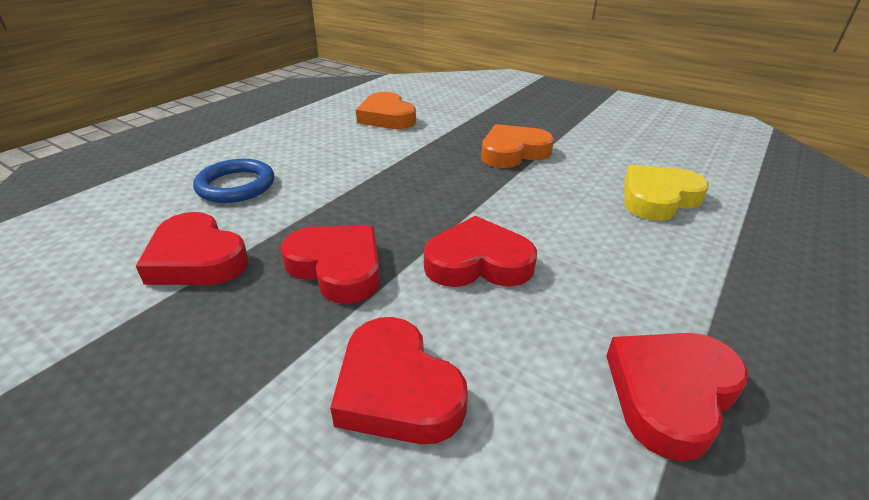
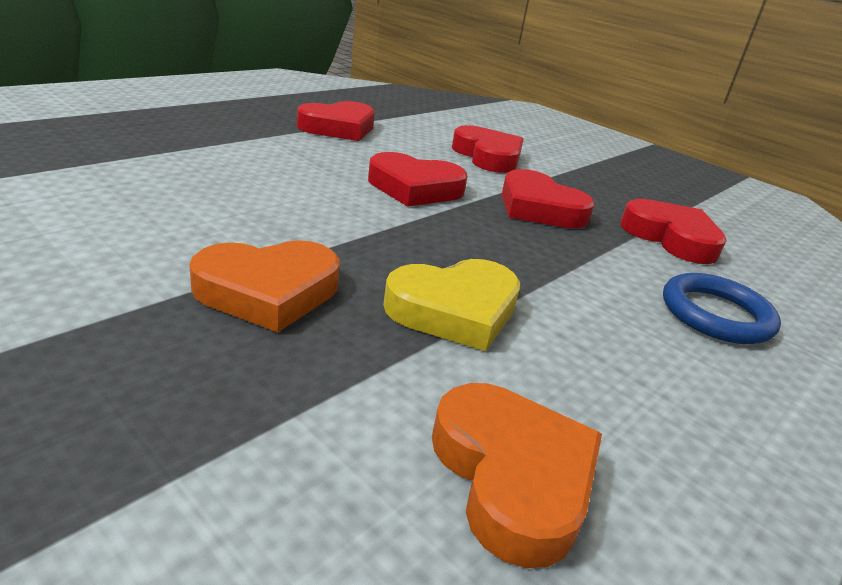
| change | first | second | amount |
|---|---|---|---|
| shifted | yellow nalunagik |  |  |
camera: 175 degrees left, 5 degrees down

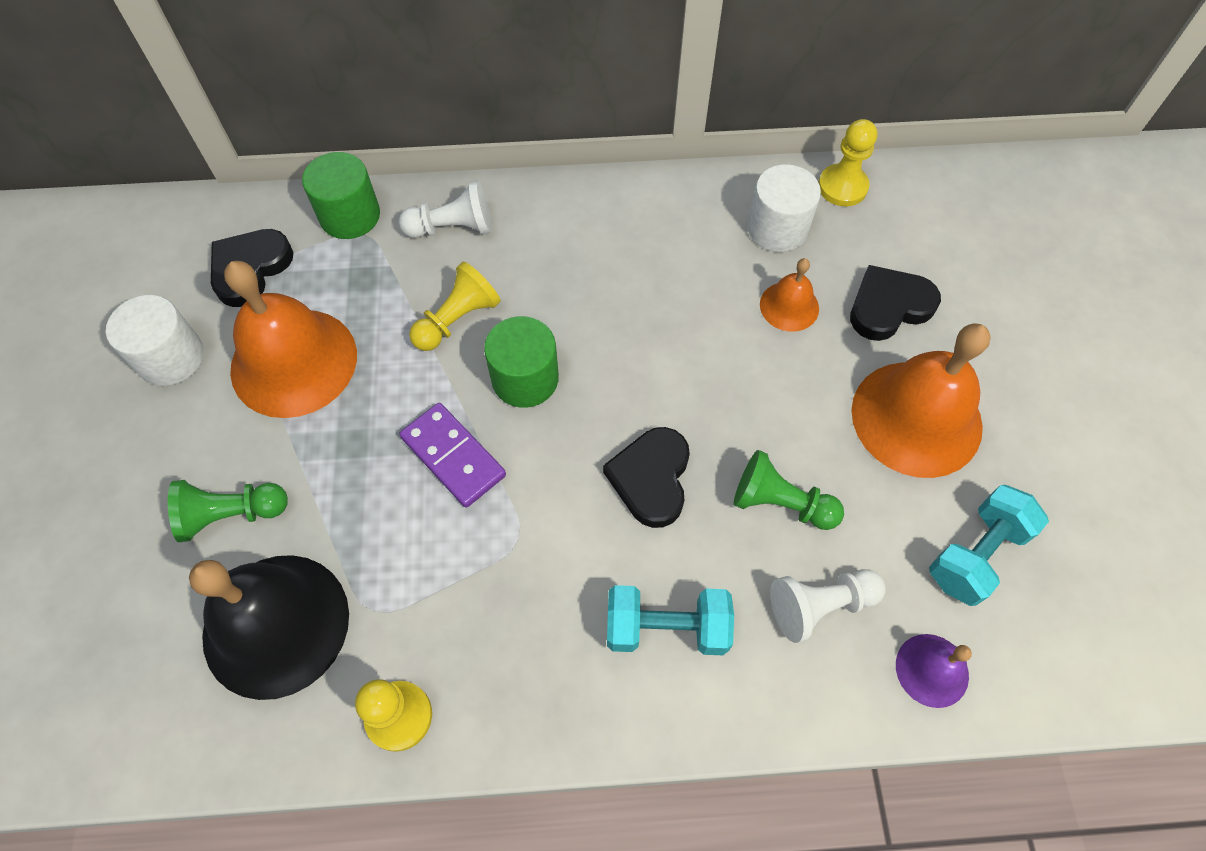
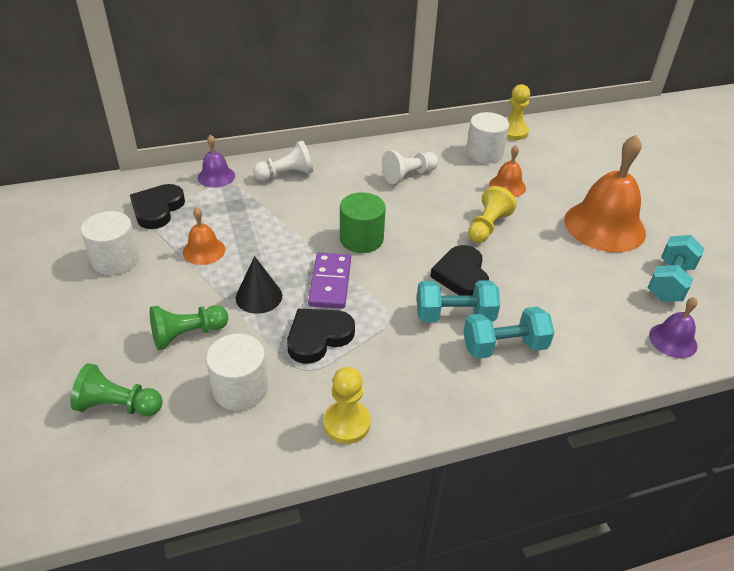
| change | first | second | amount |
|---|---|---|---|
| swapped | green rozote (no. 1 from left) | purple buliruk (no. 1 from left) |  |
| scaled | orange buliruk (no. 1 from left) |  | x0.49 |
| shifted | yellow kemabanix (no. 2 from left) |  |  |
| shifted | black nalunagik (no. 3 from left in the first image) | black nalunagik (no. 2 from left) |  |
| rotated | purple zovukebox |  | 60 degrees clockwise |
| shifted | green kemabanix (no. 2 from left in the first image) | green kemabanix (no. 1 from left) |  |
| swapped | black buliruk | white rozote (no. 2 from left) |  |
| shifted | white kemabanix (no. 2 from left) |  |  |
| new |  | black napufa |  |
| new |  | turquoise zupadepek (no. 1 from left) |  |
camera: 15 degrees left, 20 degrees down

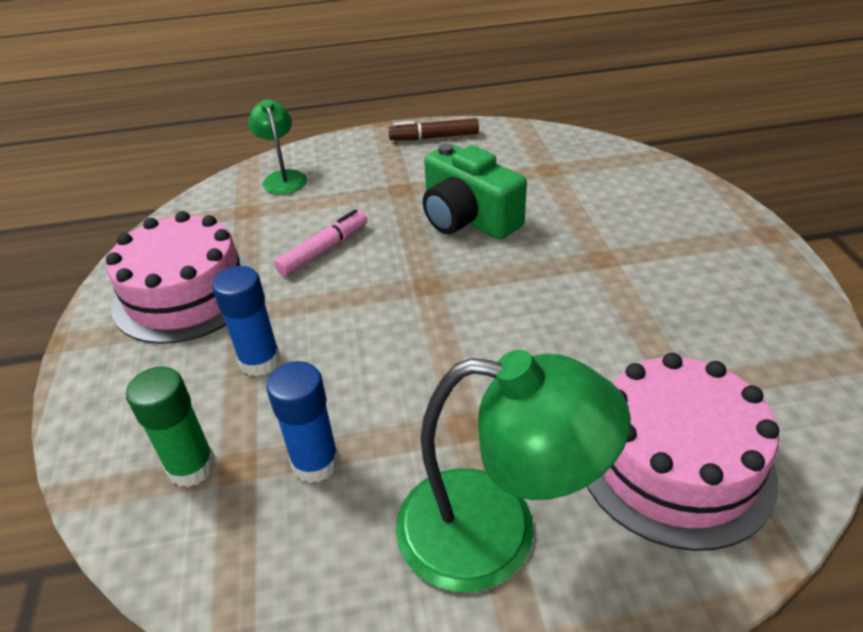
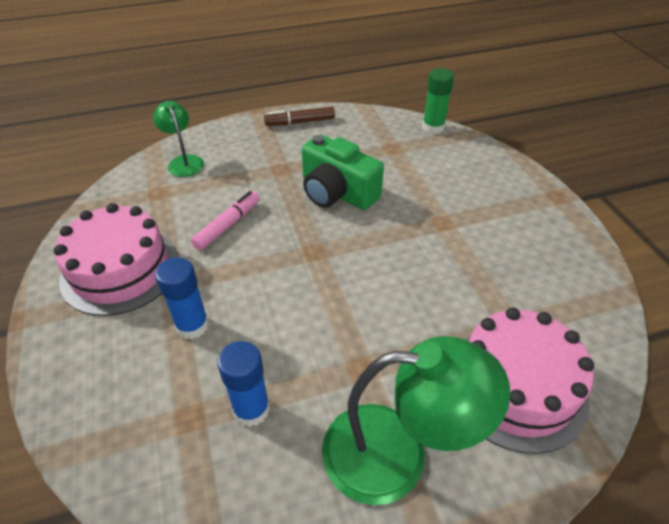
| change | first | second | amount |
|---|---|---|---|
| shifted | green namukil |  |  |
camera: 10 degrees left, 5 degrees up

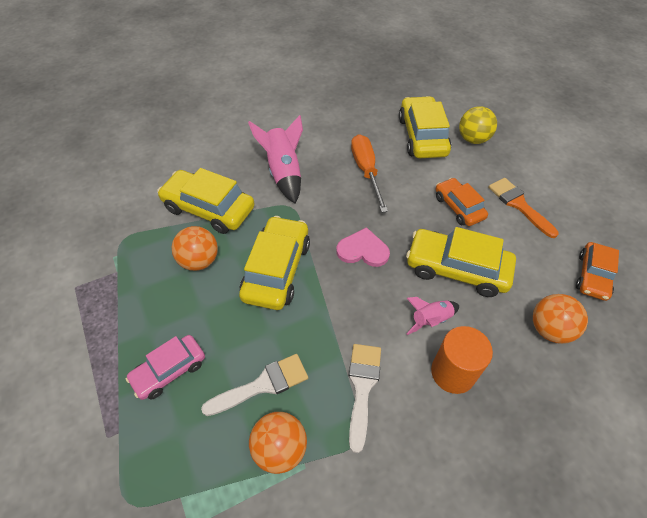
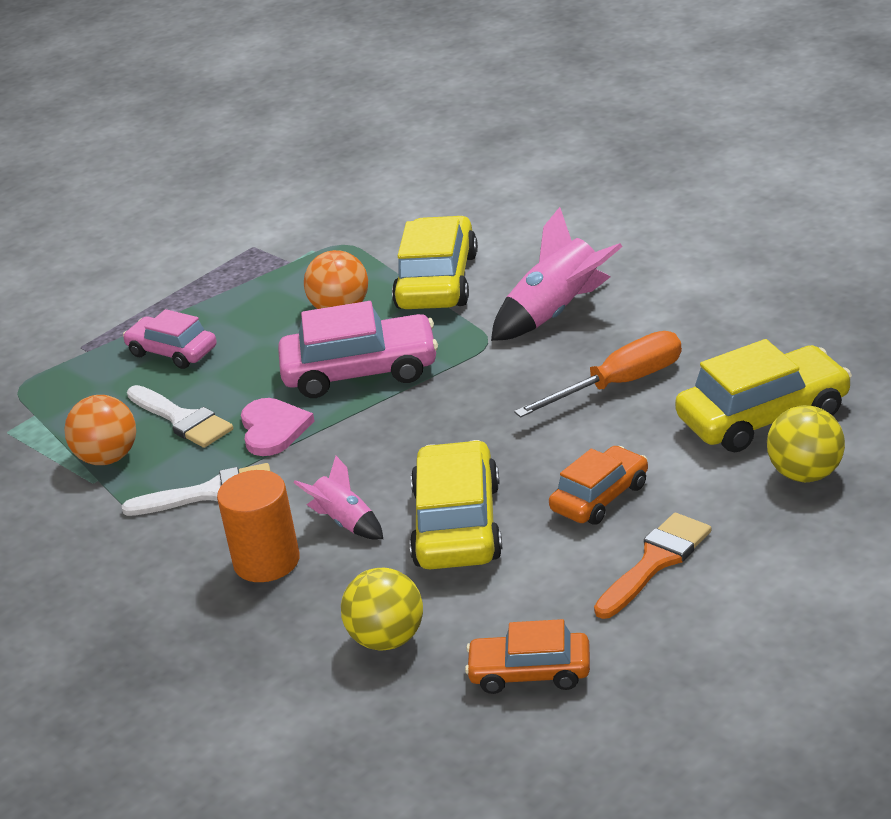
| change | first | second | amount |
|---|---|---|---|
| repainted | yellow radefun (no. 2 from left) | pink radefun (no. 2 from left) |  |
| shifted | pink nalunagik |  |  |
| repainted | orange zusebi (no. 3 from left) | yellow zusebi (no. 1 from left) |  |
camera: 75 degrees right, 20 degrees down

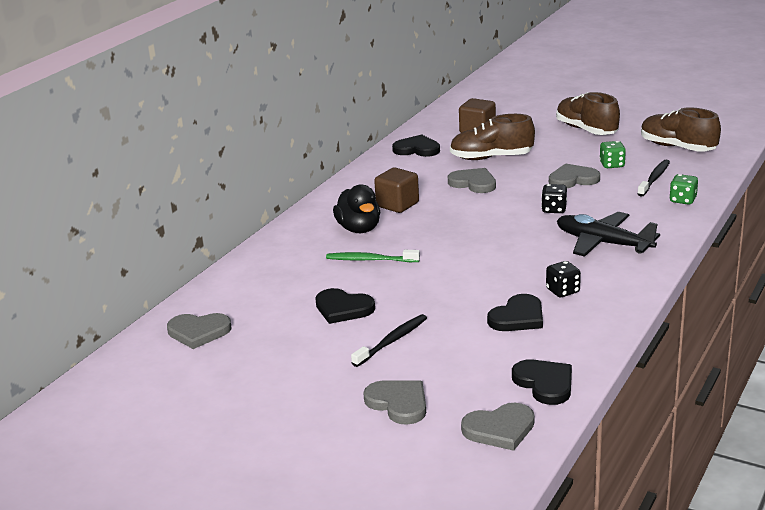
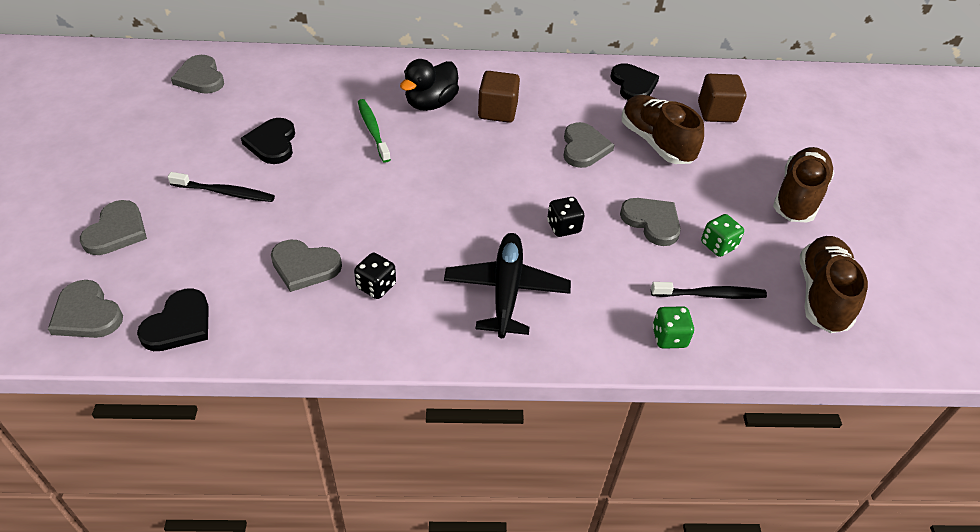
| change | first | second | amount |
|---|---|---|---|
| repainted | black nalunagik (no. 3 from left) | grey nalunagik (no. 4 from left) |  |
camera: 55 degrees right, 20 degrees up

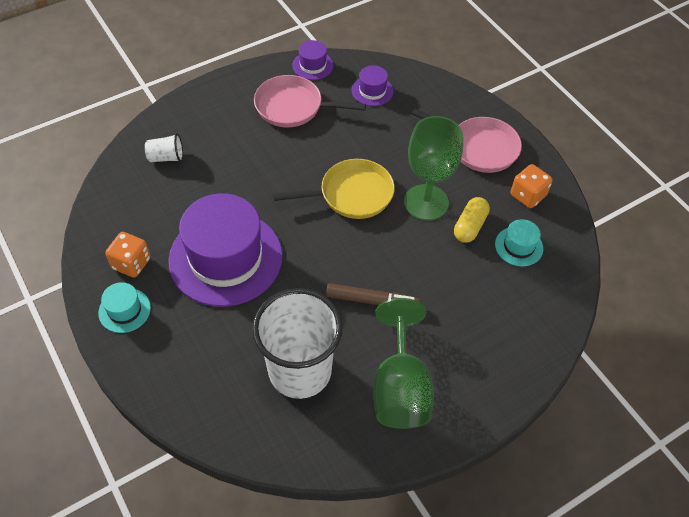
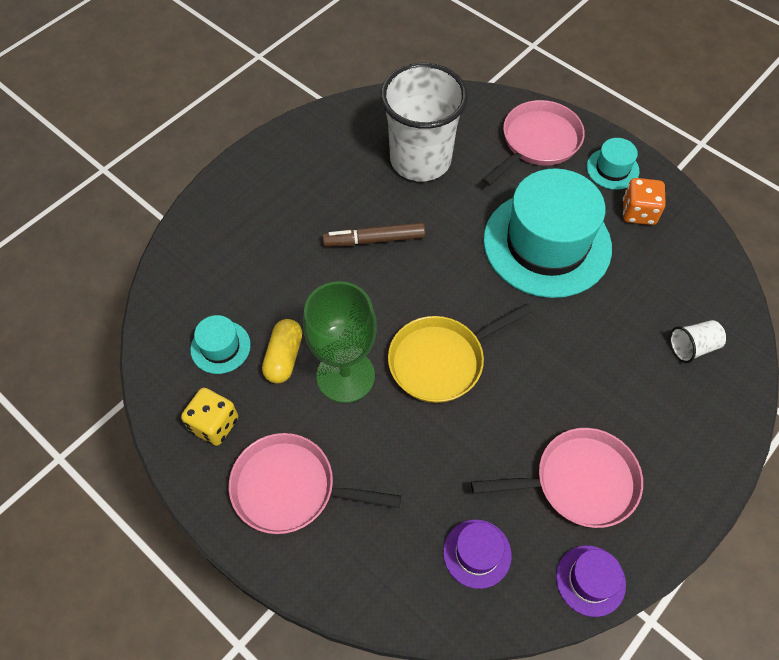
| change | first | second | amount |
|---|---|---|---|
| repainted | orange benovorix (no. 2 from left) | yellow benovorix |  |
| repainted | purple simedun (no. 1 from left) | turquoise simedun (no. 2 from left) |  |
| gone | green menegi (no. 1 from left) |  |  |
| new |  | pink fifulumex (no. 2 from left) |  |
camera: 165 degrees right, 5 degrees up

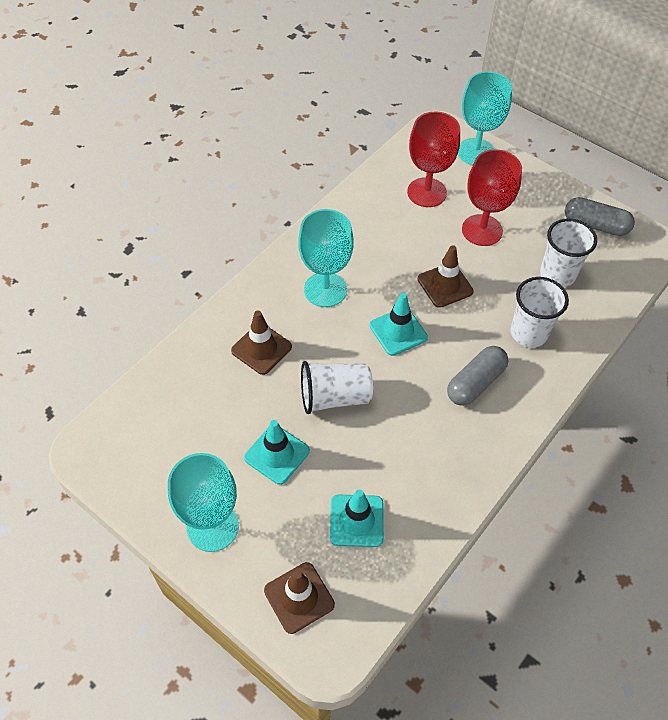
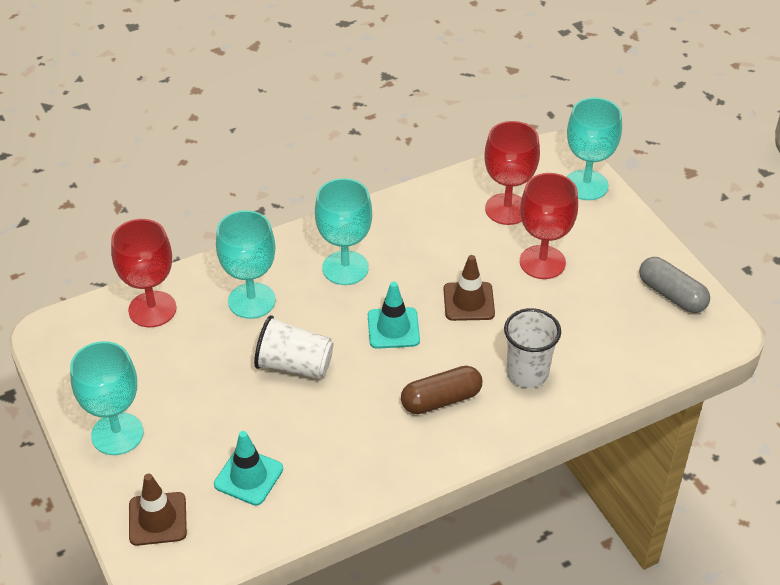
| change | first | second | amount |
|---|---|---|---|
| gone | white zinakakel (no. 3 from left) |  |  |
| swapped | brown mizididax (no. 1 from left) | turquoise menegi (no. 2 from left) |  |
| repainted | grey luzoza (no. 1 from left) | brown luzoza |  |
| gone | turquoise mizididax (no. 1 from left) |  |  |
| new |  | red menegi (no. 1 from left) |  |
camera: 25 degrees right, 10 degrees down

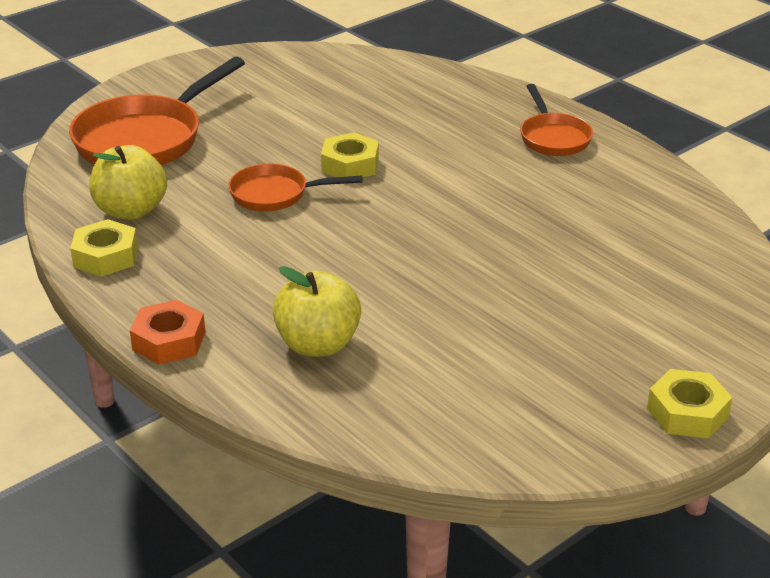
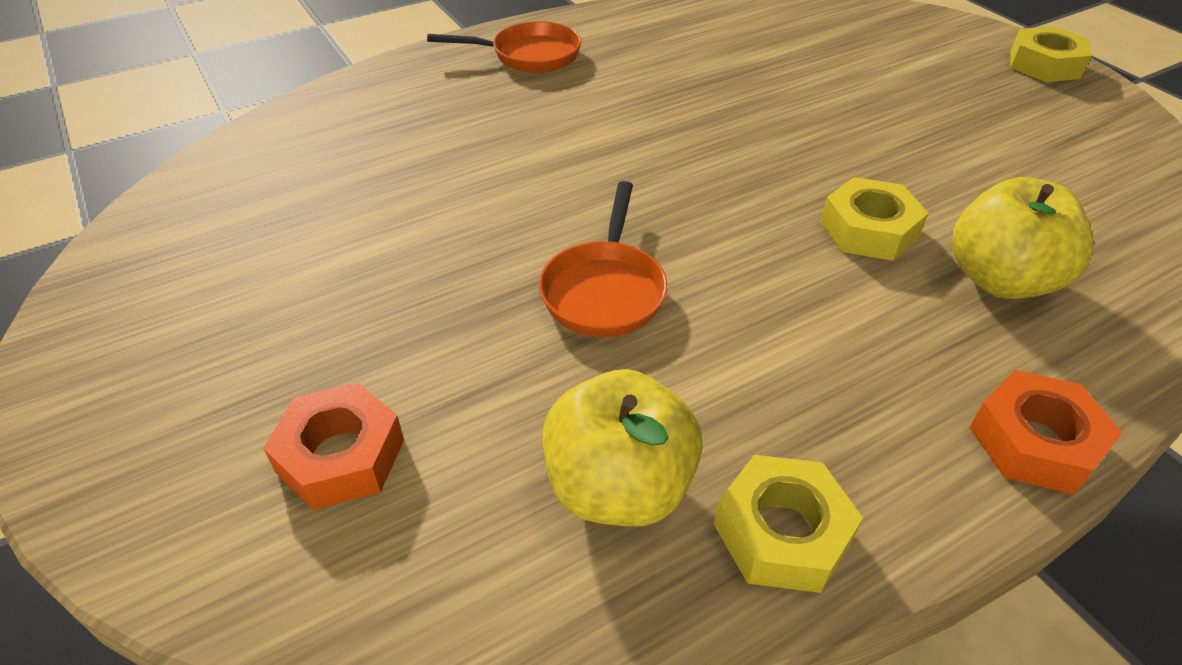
| change | first | second | amount |
|---|---|---|---|
| swapped | orange fifulumex (no. 1 from left) | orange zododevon (no. 1 from left) |  |
| shifted | yellow zododevon (no. 2 from left) |  |  |
camera: 80 degrees left, 10 degrees up

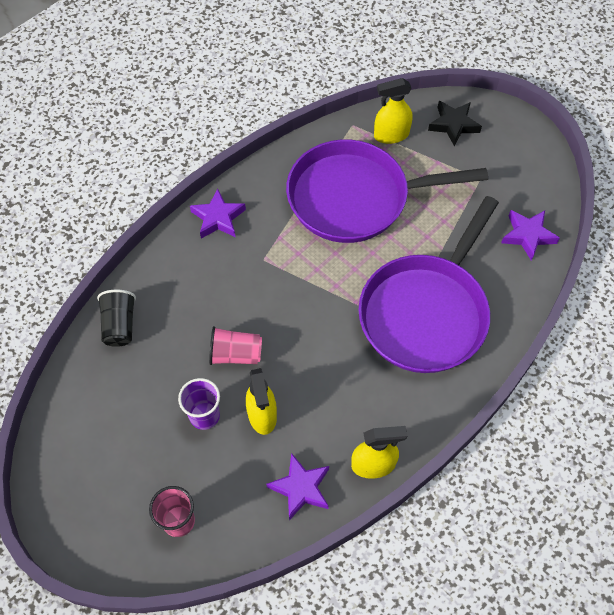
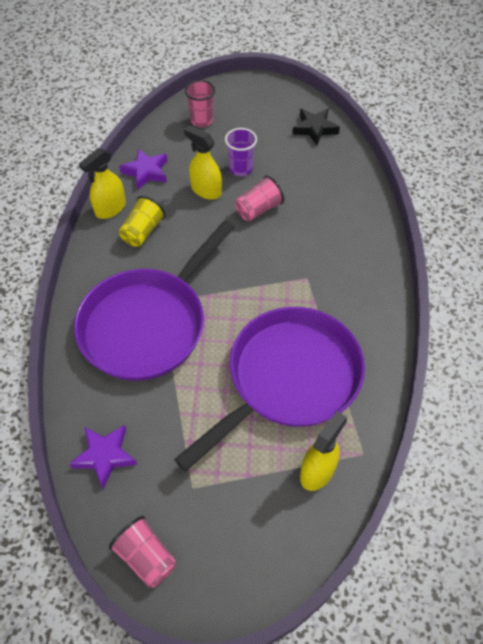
| change | first | second | amount |
|---|---|---|---|
| shifted | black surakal |  |  |
| gone | purple surakal (no. 1 from left) |  |  |
| rotated | purple fifulumex (no. 2 from left in the first image) | purple fifulumex (no. 1 from left) | 135 degrees counterclockwise |
| gone | black zinakakel |  |  |
| new |  | yellow zinakakel |  |
| new |  | pink zinakakel (no. 1 from left) |  |
camera: 140 degrees right, 5 degrees down

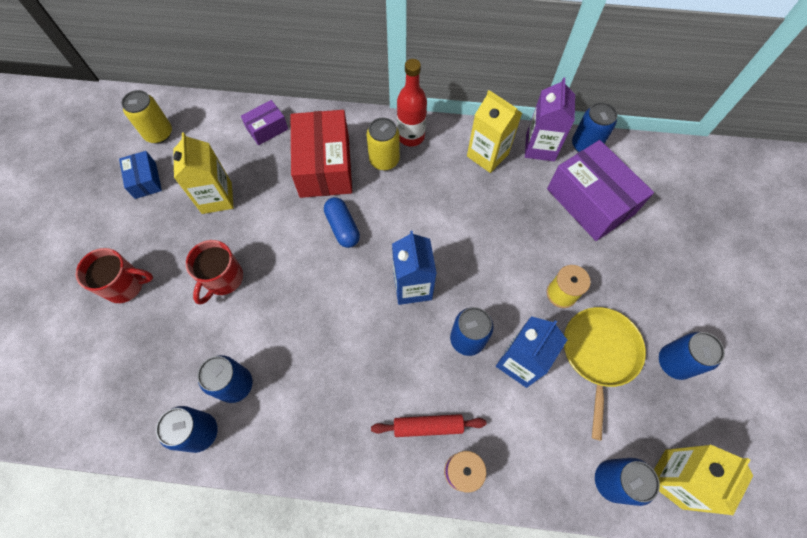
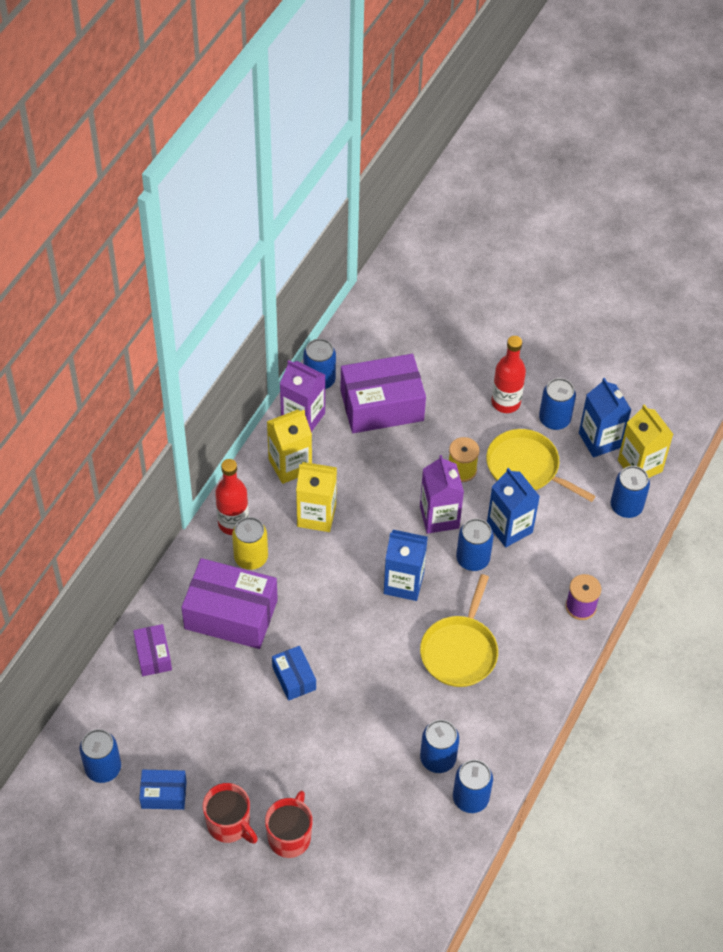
| change | first | second | amount |
|---|---|---|---|
| repainted | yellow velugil (no. 1 from left) | blue velugil (no. 1 from left) |  |
| repainted | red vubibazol | purple vubibazol (no. 2 from left) |  |
| shifted | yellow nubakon (no. 1 from left in the first image) | yellow nubakon (no. 2 from left) |  |
| gone | blue luzoza |  |  |
| shifted | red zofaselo (no. 2 from left in the first image) | red zofaselo (no. 1 from left) |  |
| gone | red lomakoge |  |  |
| new |  | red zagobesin (no. 2 from left) |  |
| new |  | blue nubakon (no. 3 from left) |  |
| new |  | purple nubakon (no. 2 from left) |  |
| new |  | yellow fifulumex (no. 1 from left) |  |
| new |  | blue vubibazol (no. 2 from left) |  |
camera: 70 degrees left, 10 degrees down

